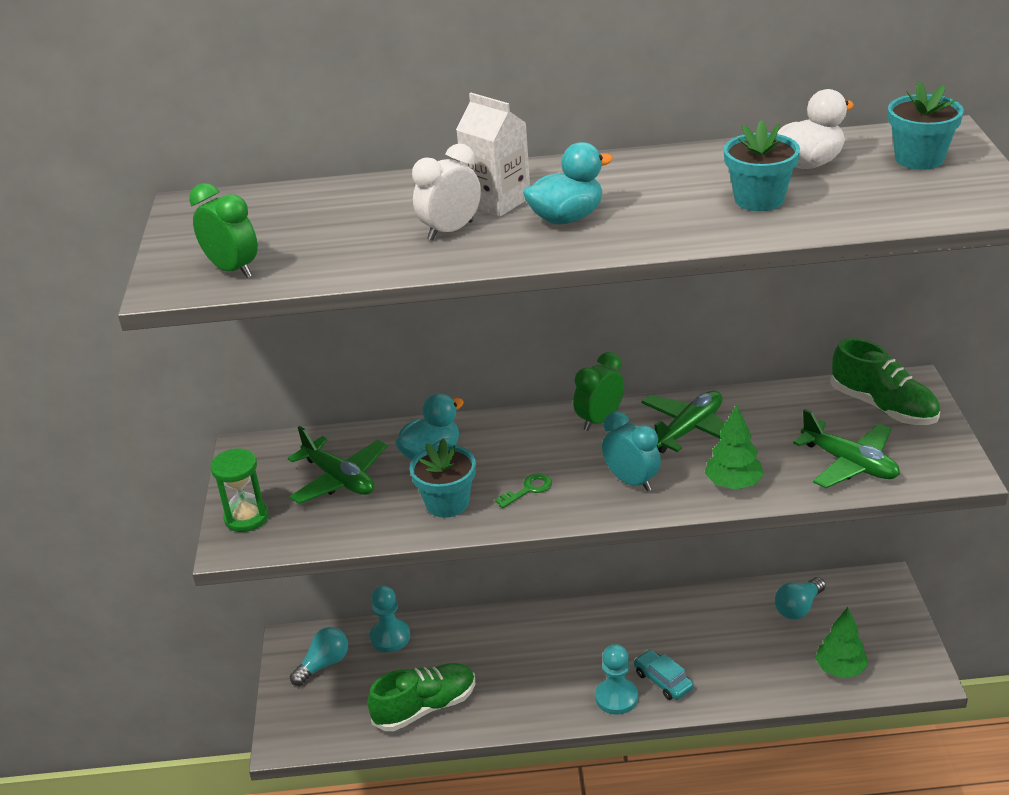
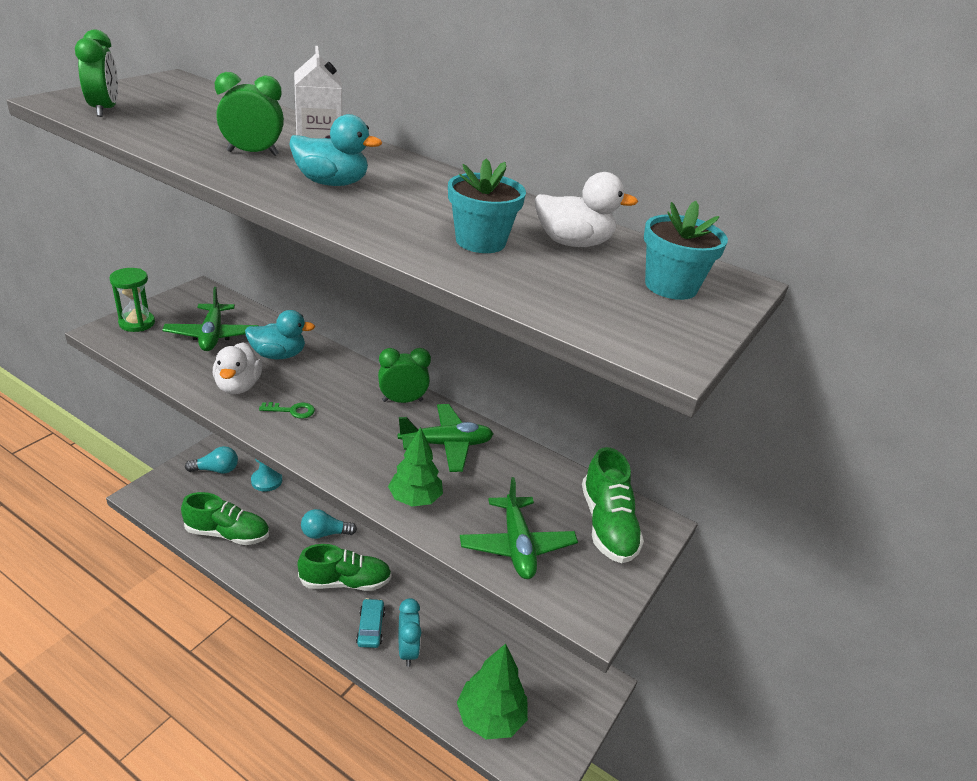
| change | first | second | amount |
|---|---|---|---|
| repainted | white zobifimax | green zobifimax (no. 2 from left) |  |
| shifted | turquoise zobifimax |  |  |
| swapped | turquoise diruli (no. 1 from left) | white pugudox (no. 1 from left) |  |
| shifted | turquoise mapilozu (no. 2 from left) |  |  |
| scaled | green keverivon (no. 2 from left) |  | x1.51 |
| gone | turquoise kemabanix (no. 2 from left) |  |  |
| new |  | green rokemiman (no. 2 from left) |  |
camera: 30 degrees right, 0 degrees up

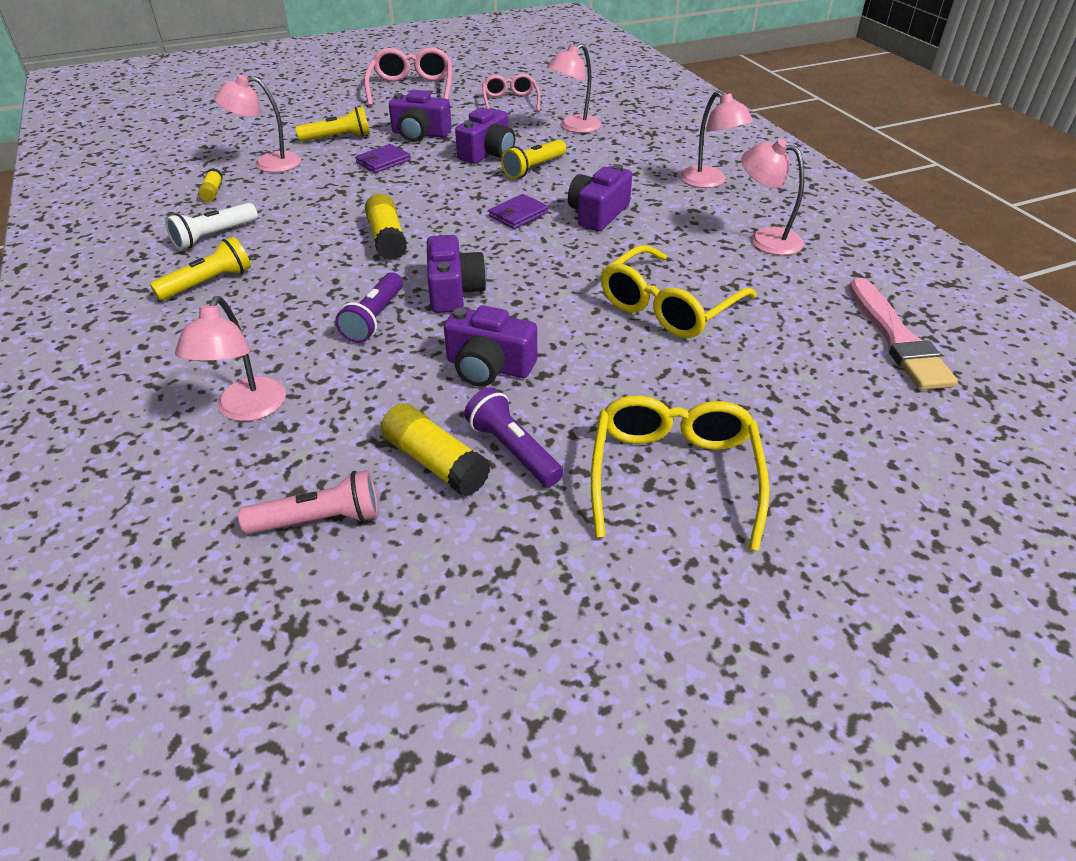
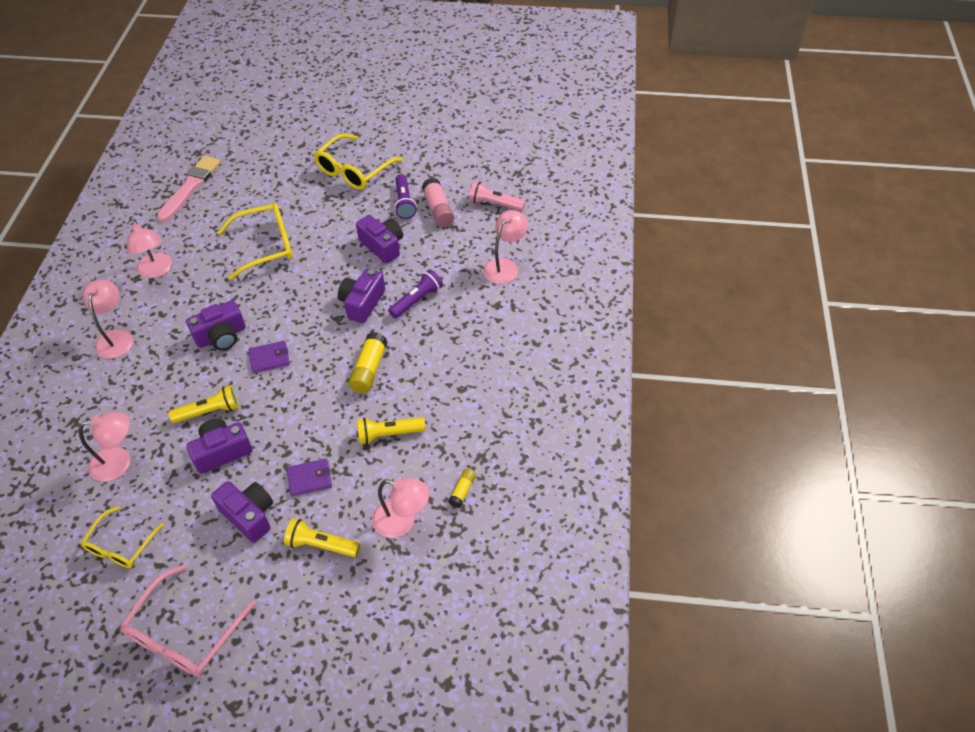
| change | first | second | amount |
|---|---|---|---|
| repainted | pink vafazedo (no. 2 from left) | yellow vafazedo (no. 1 from left) |  |
| gone | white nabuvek |  |  |
| shifted | yellow nabuvek (no. 1 from left in the first image) | yellow nabuvek (no. 3 from left) |  |
| repainted | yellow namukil (no. 3 from left) | pink namukil |  |
camera: 150 degrees left, 10 degrees up

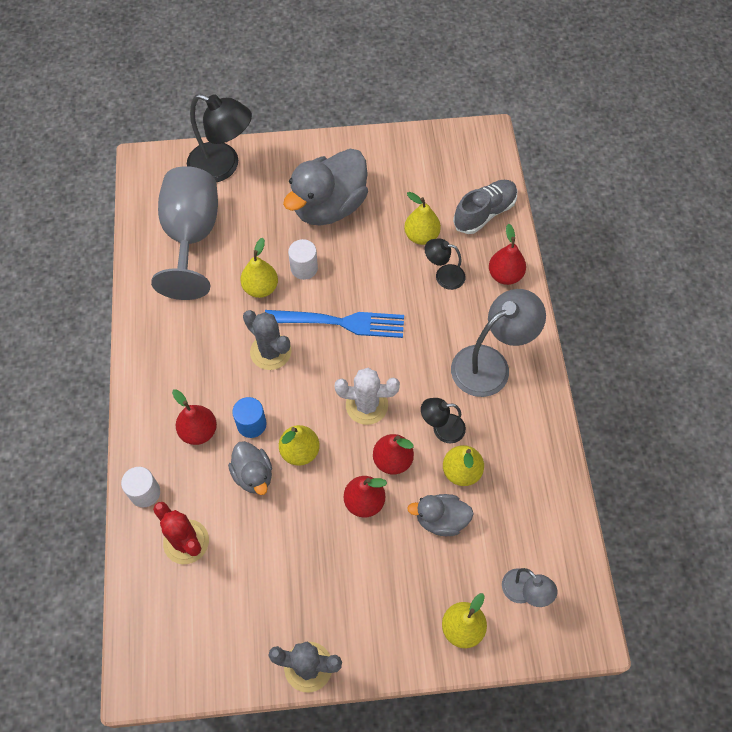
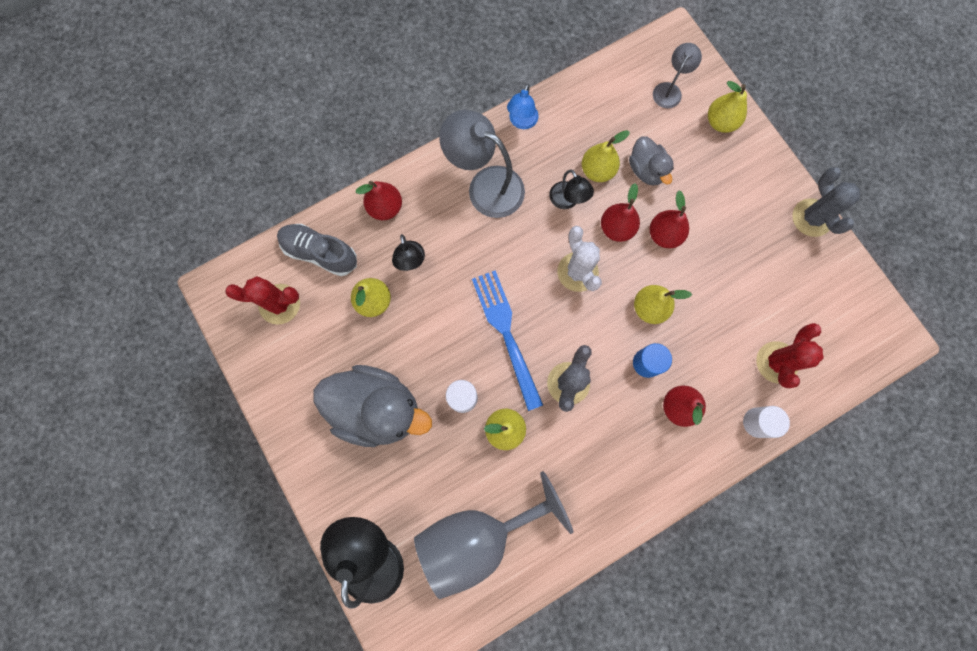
| change | first | second | amount |
|---|---|---|---|
| gone | grey pugudox (no. 1 from left) |  |  |
| new |  | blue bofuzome |  |
| new |  | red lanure (no. 1 from left) |  |
camera: 115 degrees left, 15 degrees up

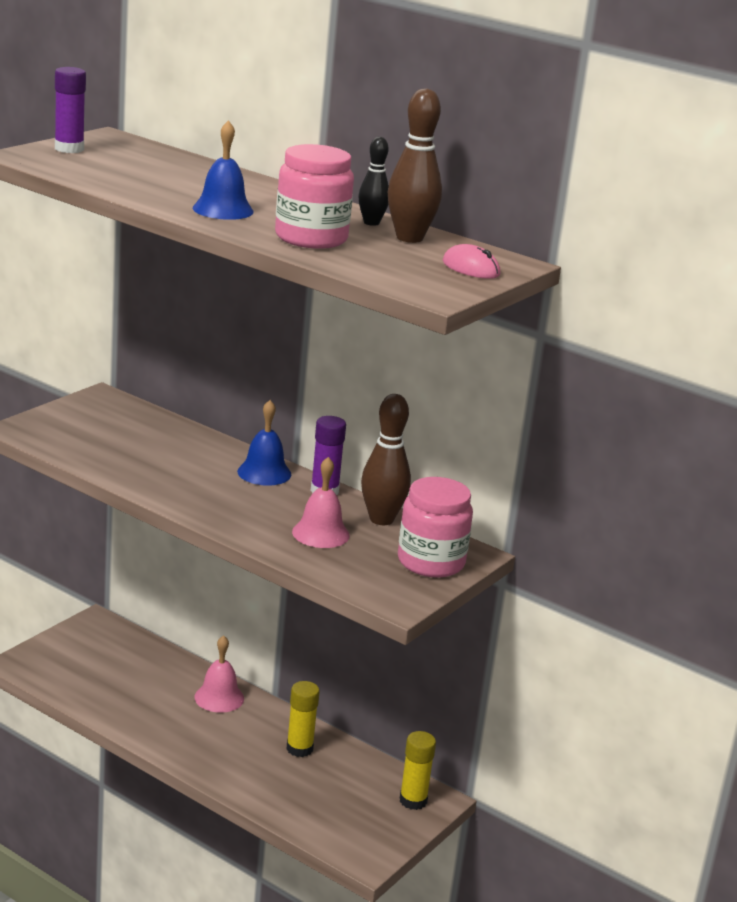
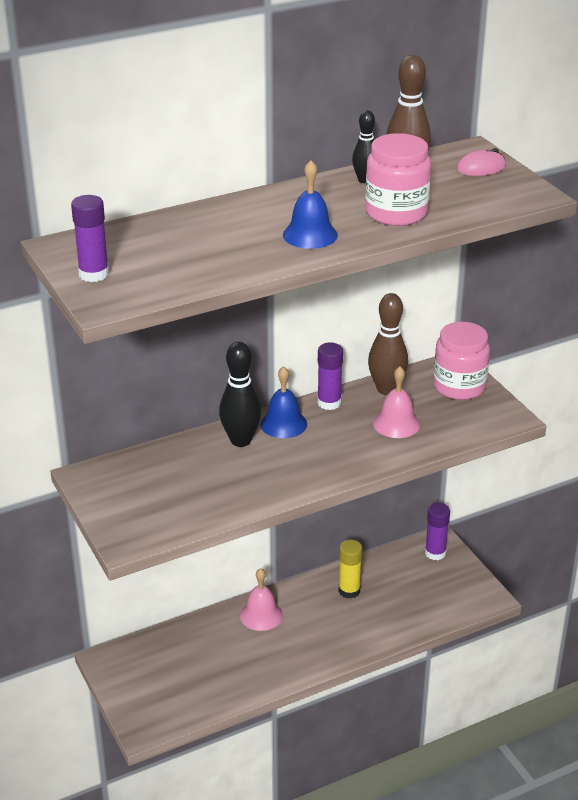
| change | first | second | amount |
|---|---|---|---|
| repainted | yellow namukil (no. 2 from left) | purple namukil (no. 3 from left) |  |
| new |  | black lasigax (no. 1 from left) |  |
camera: 60 degrees left, 10 degrees up

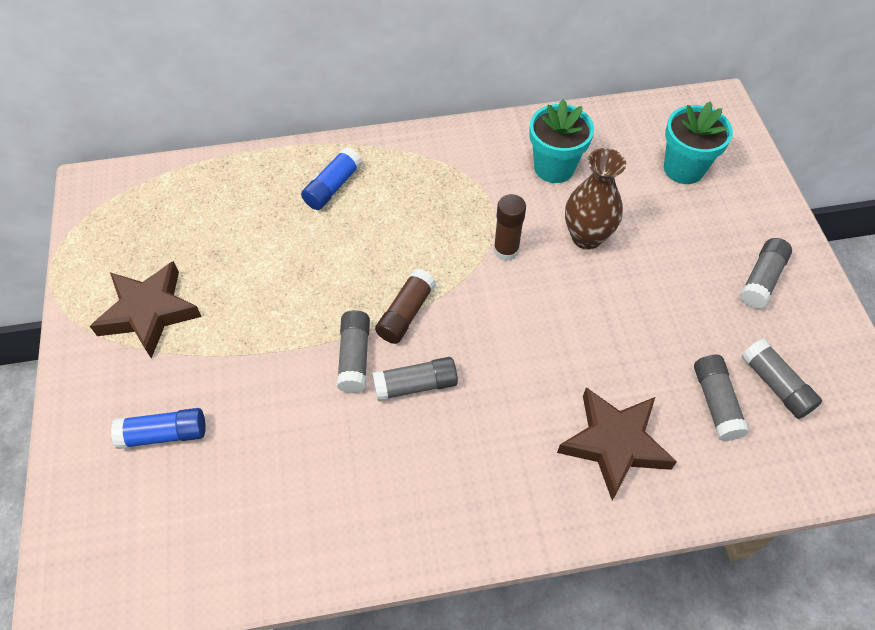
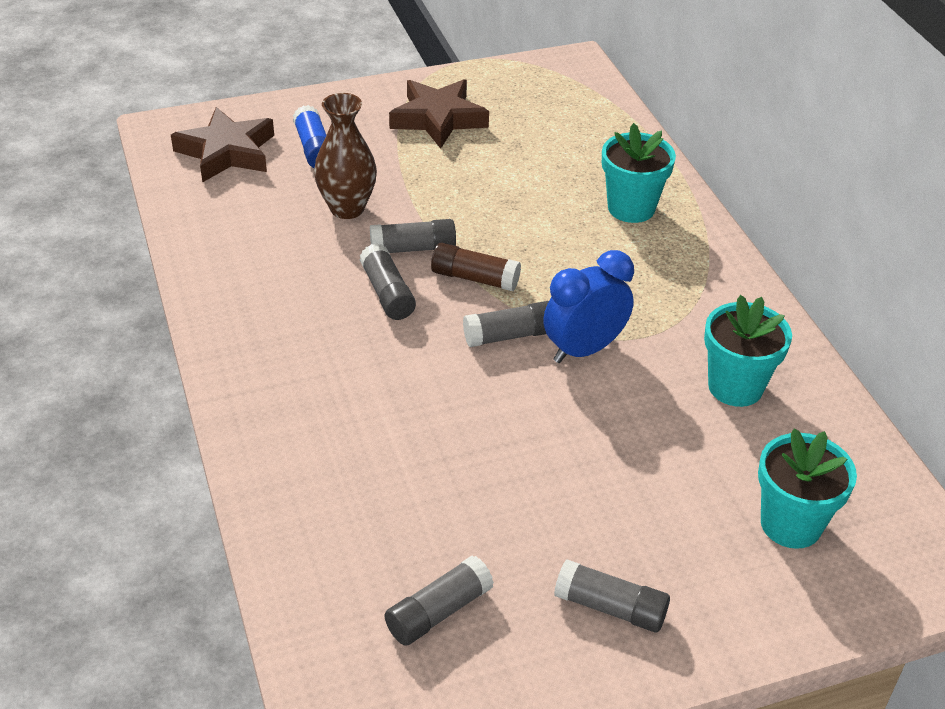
| change | first | second | amount |
|---|---|---|---|
| swapped | blue namukil (no. 2 from left) | turquoise diruli (no. 1 from left) |  |
| shifted | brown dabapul |  |  |
| swapped | brown namukil (no. 2 from left) | blue zobifimax |  |
| shifted | grey namukil (no. 3 from left in the first image) | grey namukil (no. 4 from left) |  |
| shifted | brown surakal (no. 2 from left in the first image) | brown surakal (no. 1 from left) |  |
camera: 80 degrees right, 15 degrees down

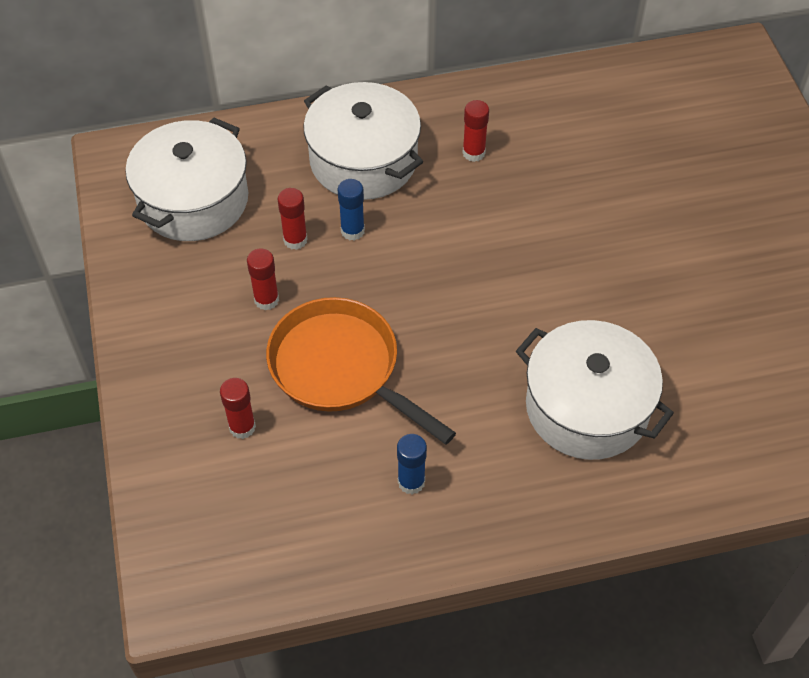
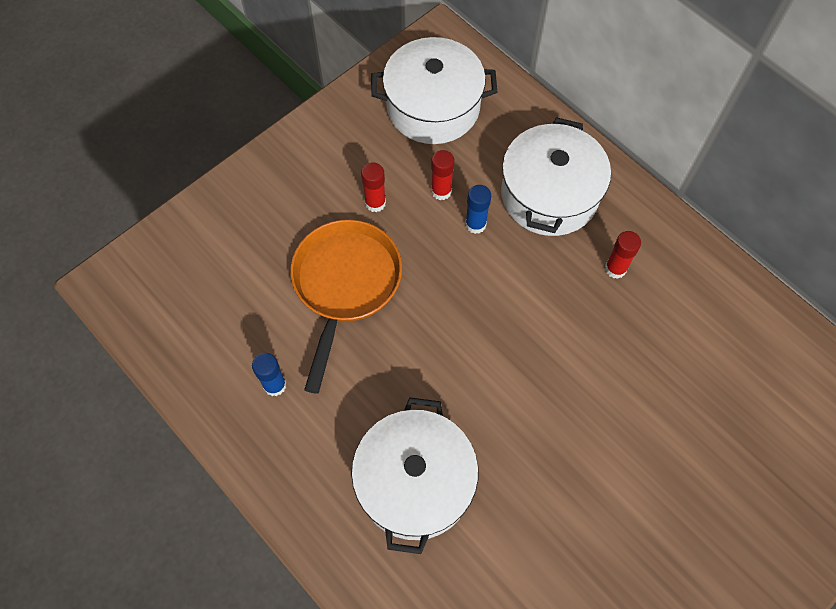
| change | first | second | amount |
|---|---|---|---|
| gone | red namukil (no. 1 from left) |  |  |
camera: 60 degrees right, 10 degrees up

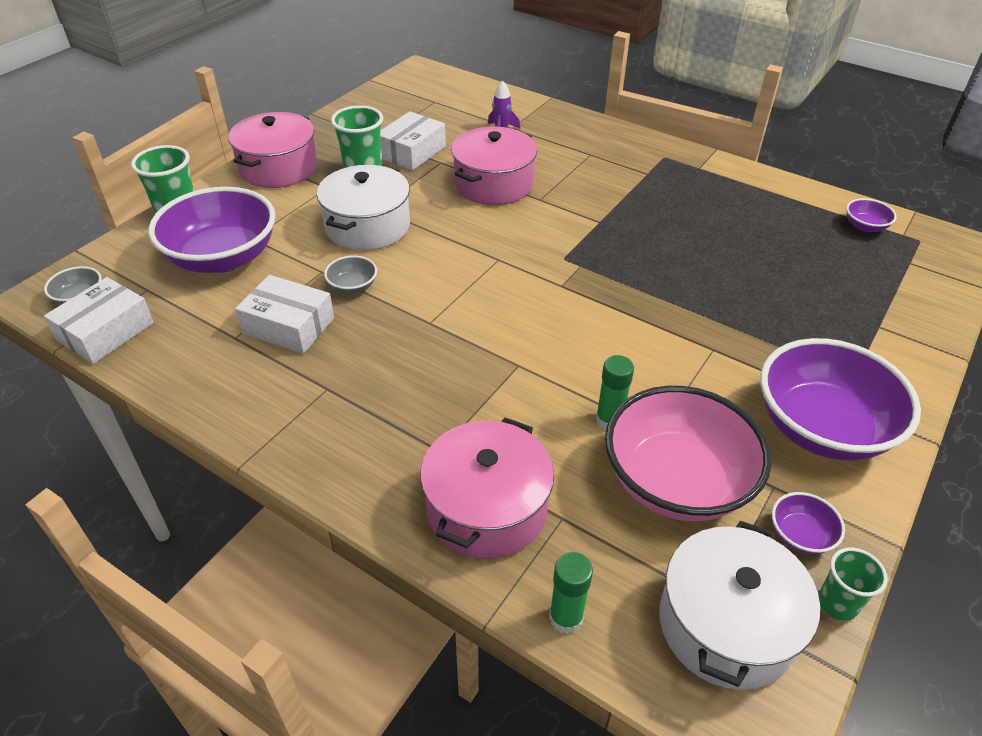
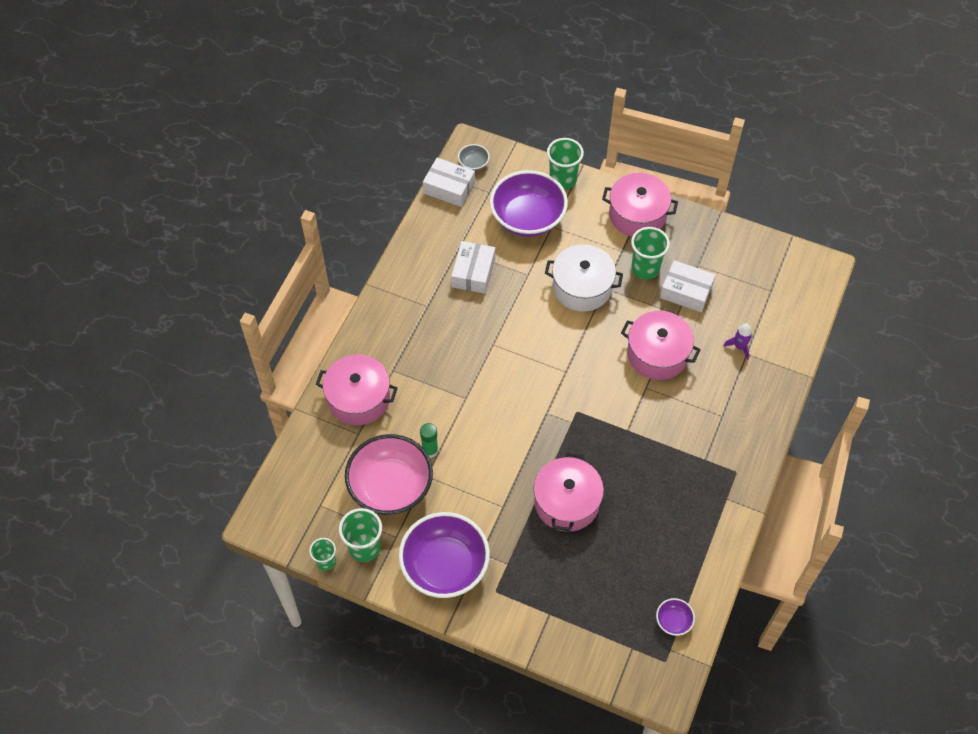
| change | first | second | amount |
|---|---|---|---|
| gone | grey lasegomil (no. 2 from left) |  |  |
| swapped | purple lasegomil (no. 2 from left) | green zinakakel (no. 2 from left) |  |
| gone | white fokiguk (no. 2 from left) |  |  |
| gone | green namukil (no. 1 from left) |  |  |
| new |  | pink fokiguk (no. 2 from left) |  |
camera: 80 degrees right, 15 degrees up

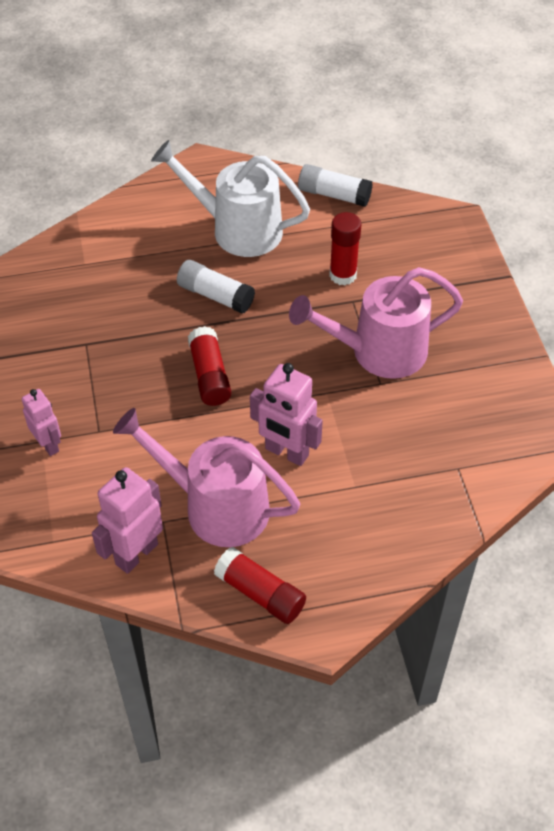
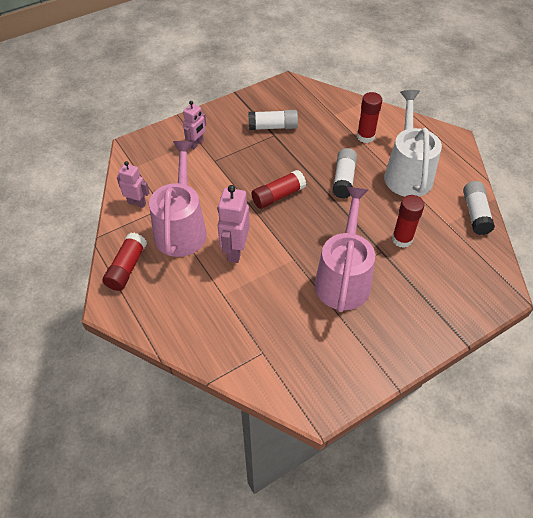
| change | first | second | amount |
|---|---|---|---|
| rotated | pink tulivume (no. 2 from left) |  | 45 degrees clockwise |
| scaled | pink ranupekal (no. 2 from left in the first image) | pink ranupekal (no. 1 from left) | x0.65 |
| new |  | red namukil (no. 3 from left) |  |
| new |  | white namukil (no. 1 from left) |  |
camera: 70 degrees right, 0 degrees up

